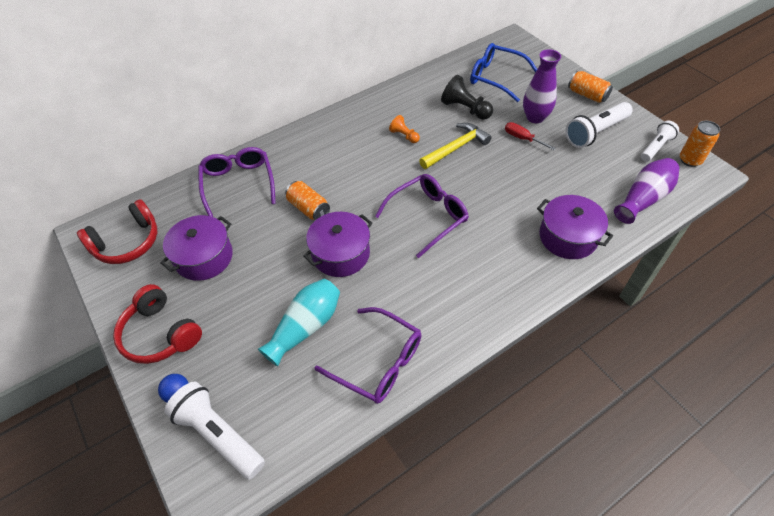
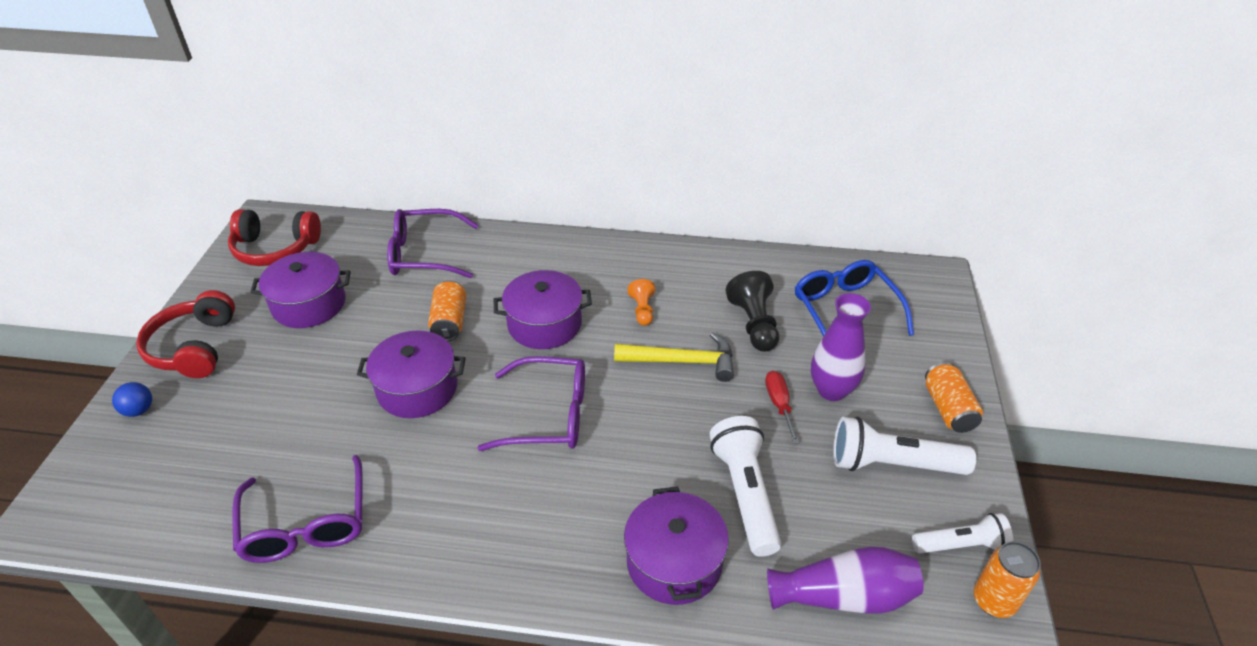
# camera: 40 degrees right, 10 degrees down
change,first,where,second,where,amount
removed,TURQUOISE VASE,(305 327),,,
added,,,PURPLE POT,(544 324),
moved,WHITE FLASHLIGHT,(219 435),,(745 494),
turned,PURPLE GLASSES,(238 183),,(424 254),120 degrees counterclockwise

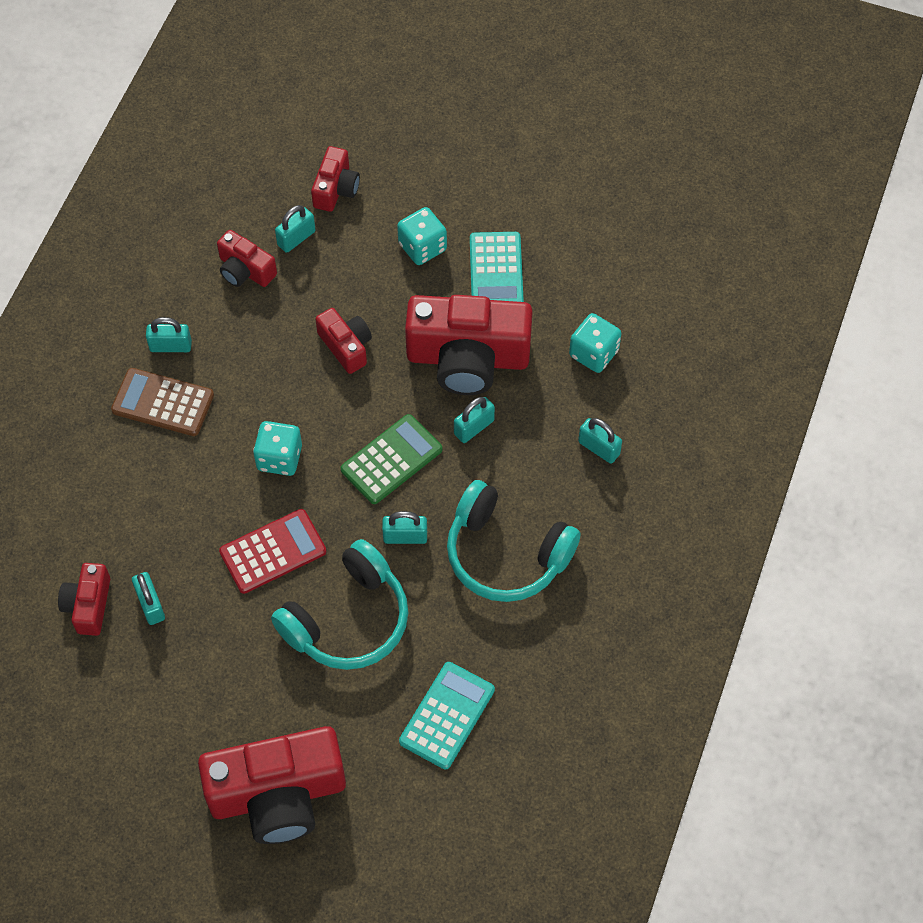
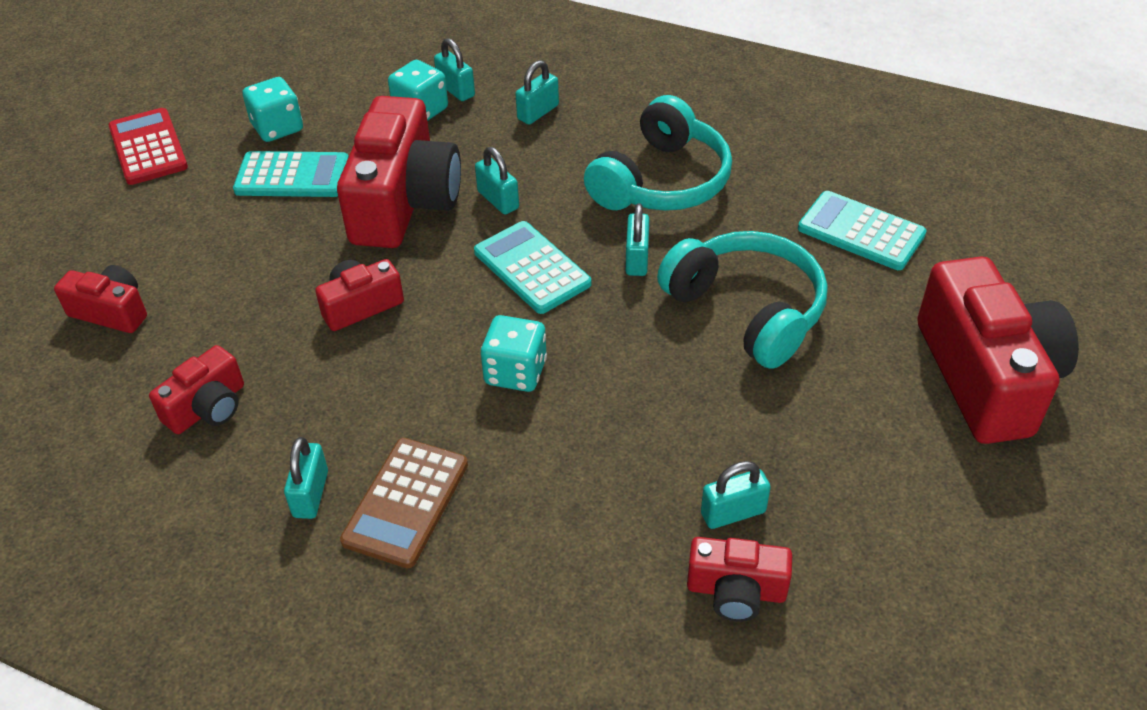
# camera: 85 degrees left, 15 degrees down
change,first,where,second,where,amount
moved,RED CALCULATOR,(273 552),,(148 147),
moved,TURQUOISE PADLOCK,(296 238),,(456 90),
moved,TURQUOISE DICE,(422 247),,(277 128),
recoloured,GREEN CALCULATOR,(391 460),TURQUOISE CALCULATOR,(532 268),

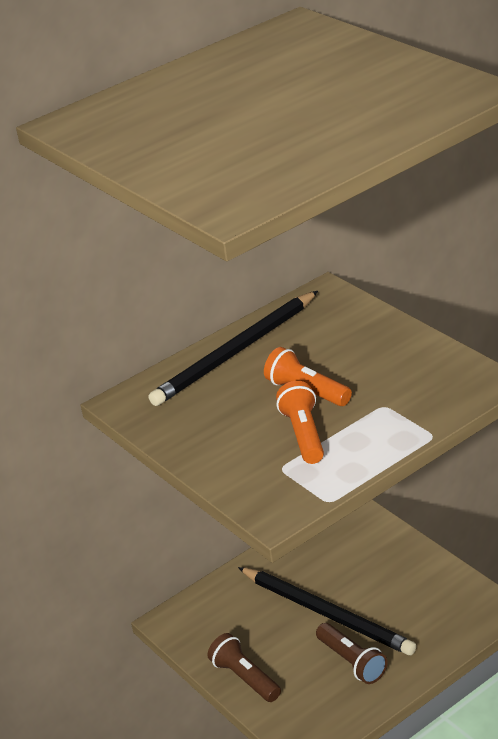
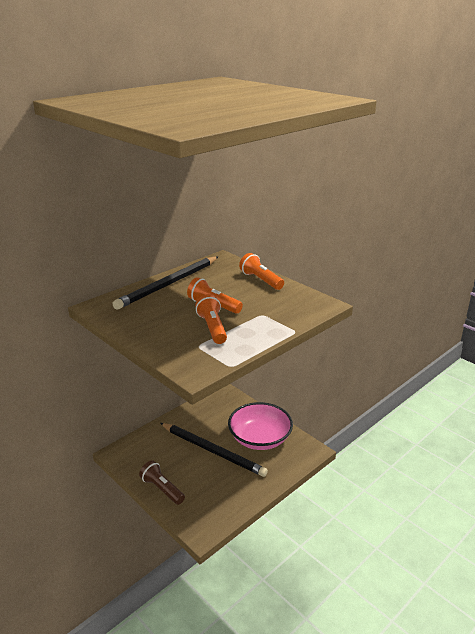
# camera: 10 degrees left, 5 degrees down
change,first,where,second,where,amount
removed,BROWN FLASHLIGHT,(352 662),,,
added,,,PINK BOWL,(260 438),
added,,,ORANGE FLASHLIGHT,(260 280),

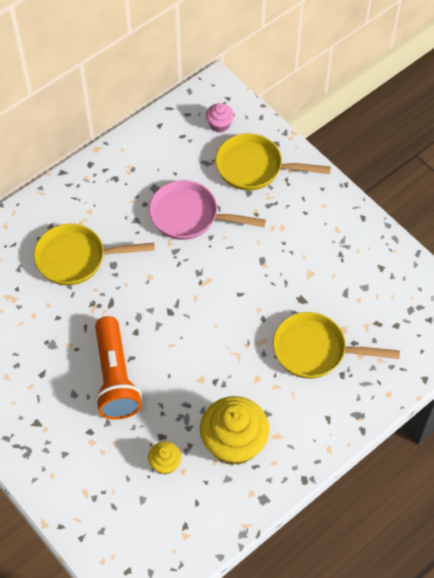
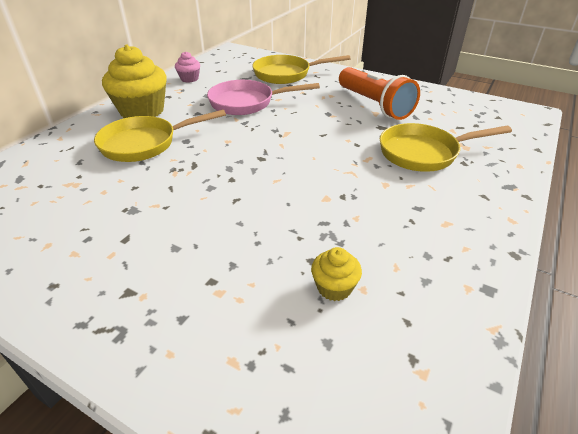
# camera: 20 degrees left, 20 degrees down
change,first,where,second,where,amount
moved,ORANGE FLASHLIGHT,(115 377),,(374 105),
moved,YELLOW CUPCAKE,(234 443),,(142 111),
moved,PINK CUPCAKE,(219 124),,(189 79),

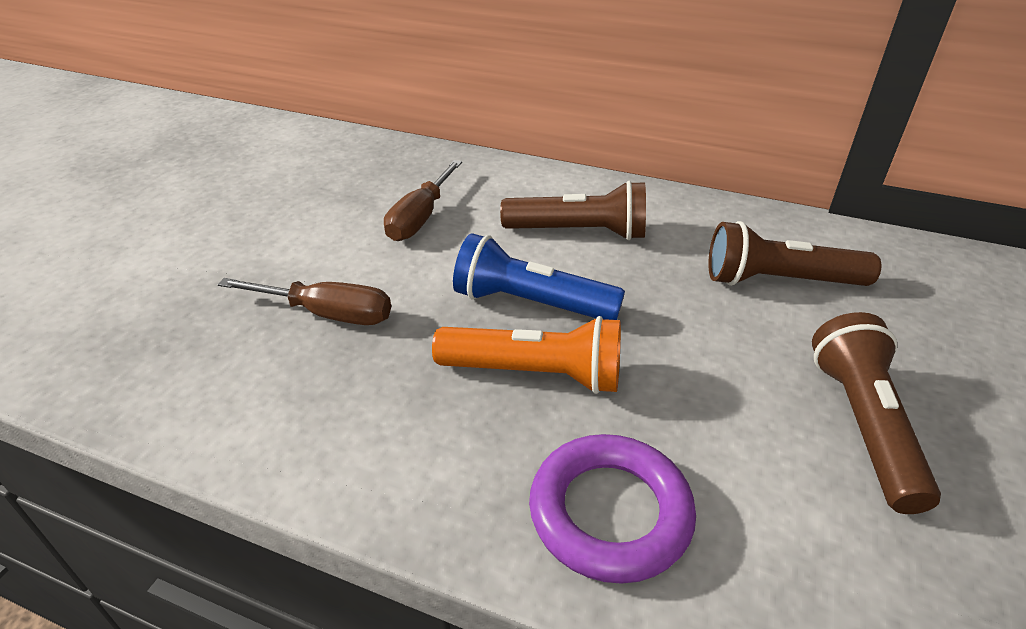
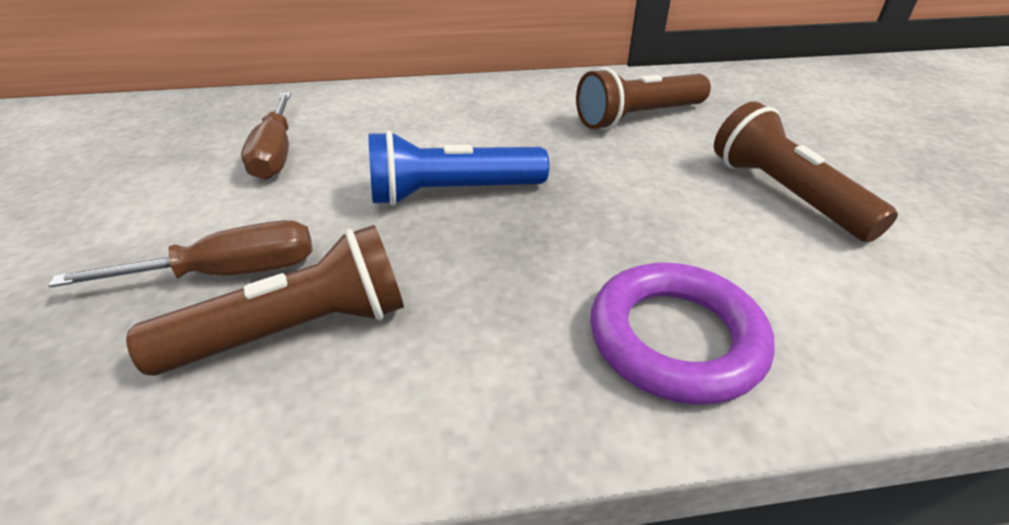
# camera: 30 degrees left, 0 degrees up
change,first,where,second,where,amount
removed,ORANGE FLASHLIGHT,(535 374),,,
moved,BROWN FLASHLIGHT,(579 232),,(296 330),

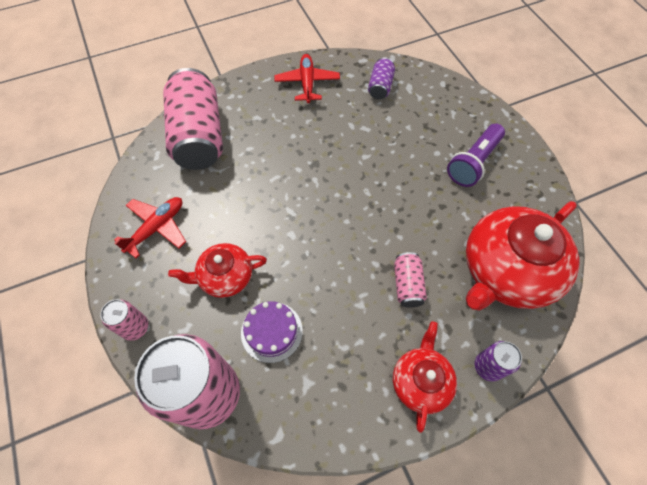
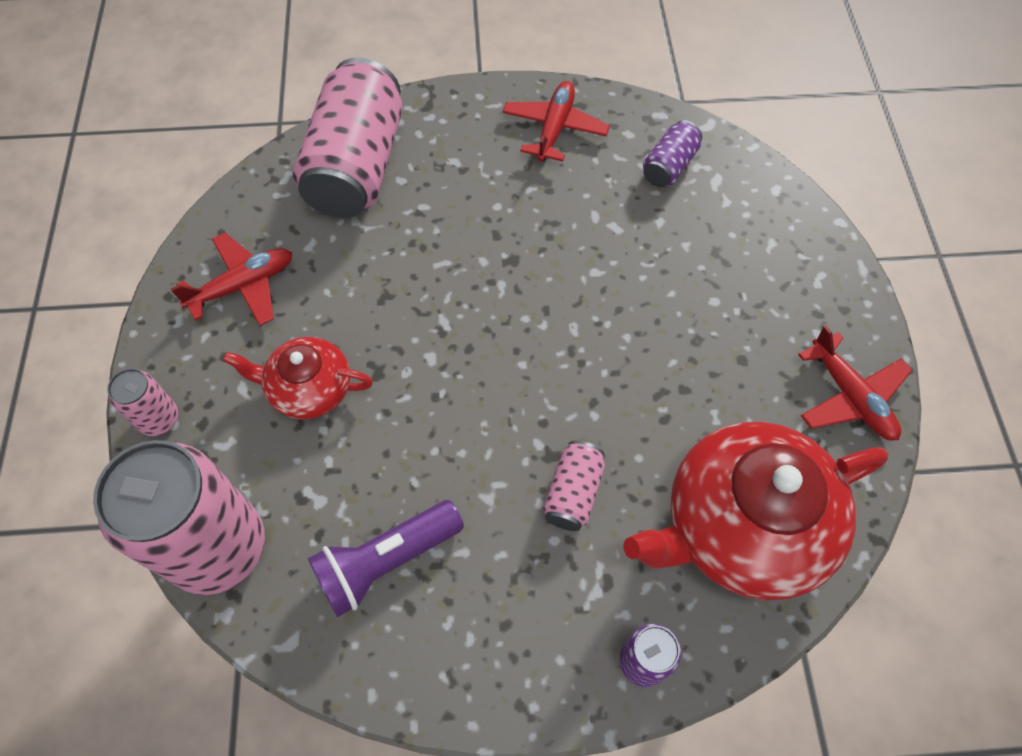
# camera: 20 degrees right, 0 degrees up
change,first,where,second,where,amount
removed,PURPLE CAKE,(271 331),,,
removed,RED TEAPOT,(420 381),,,
added,,,RED PLANE,(850 396),
moved,PURPLE FLASHLIGHT,(473 162),,(386 561),

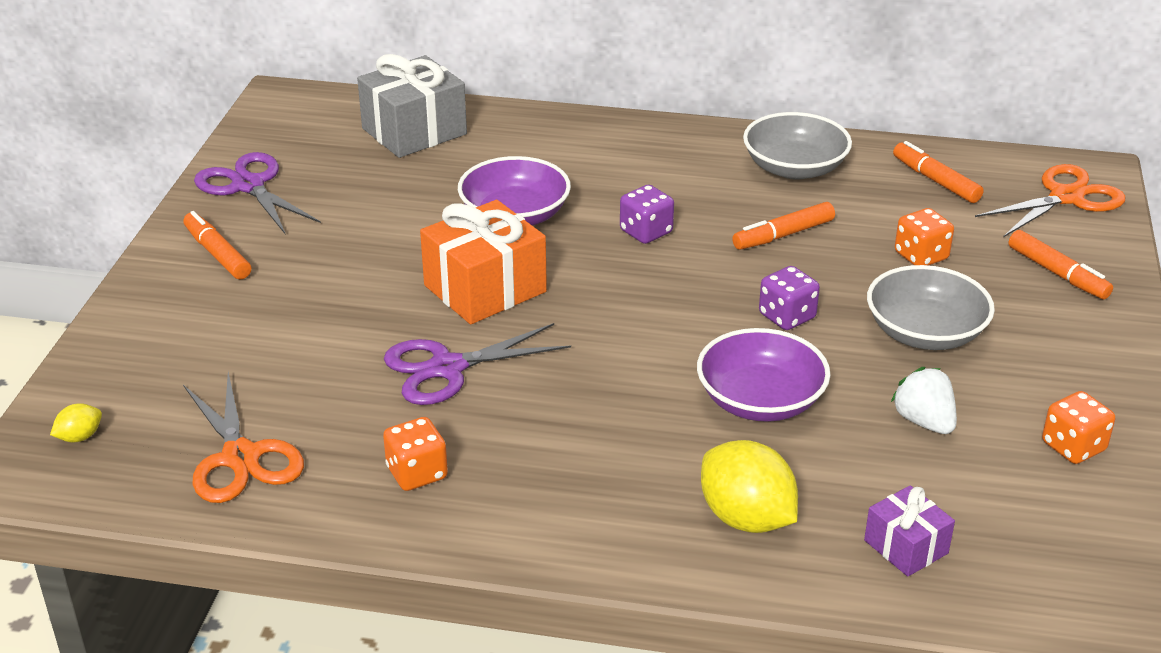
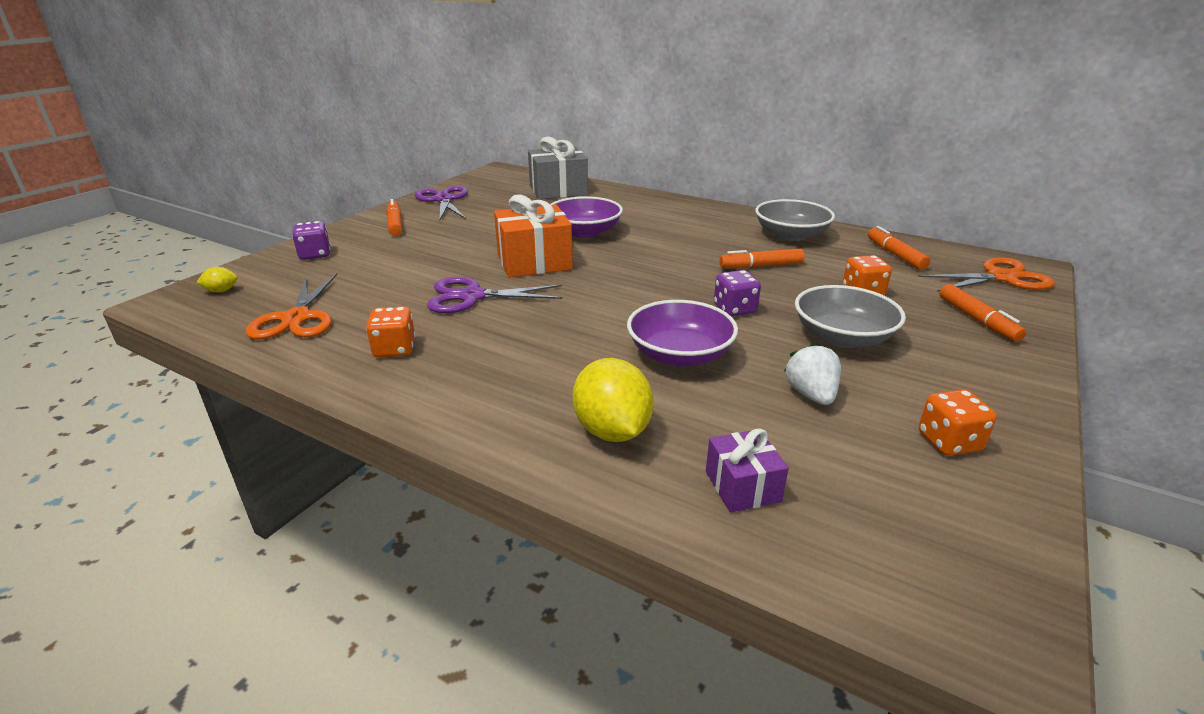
# camera: 20 degrees right, 5 degrees down
change,first,where,second,where,amount
moved,PURPLE DICE,(646 232),,(315 254),

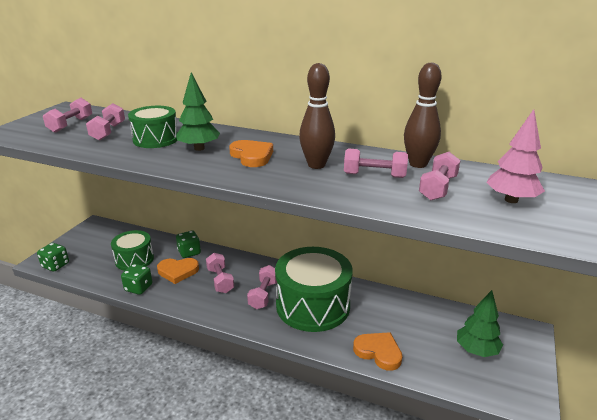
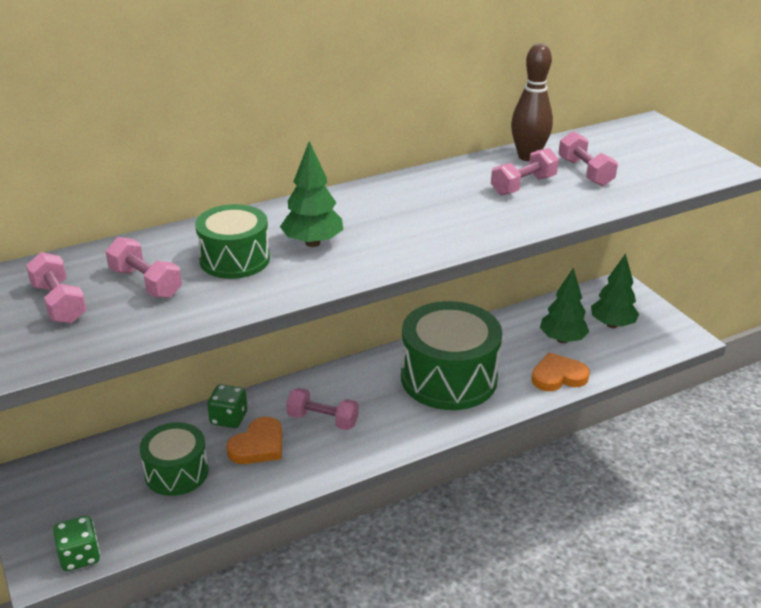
# camera: 50 degrees left, 5 degrees up
change,first,where,second,where,amount
removed,GREEN DICE,(138 288),,,
removed,ORANGE HEART,(252 156),,,
removed,PINK DUMBBELL,(263 295),,,
removed,BROWN BOWLING PIN,(316 165),,,
removed,PINK TREE,(511 200),,,
added,,,GREEN TREE,(562 339),

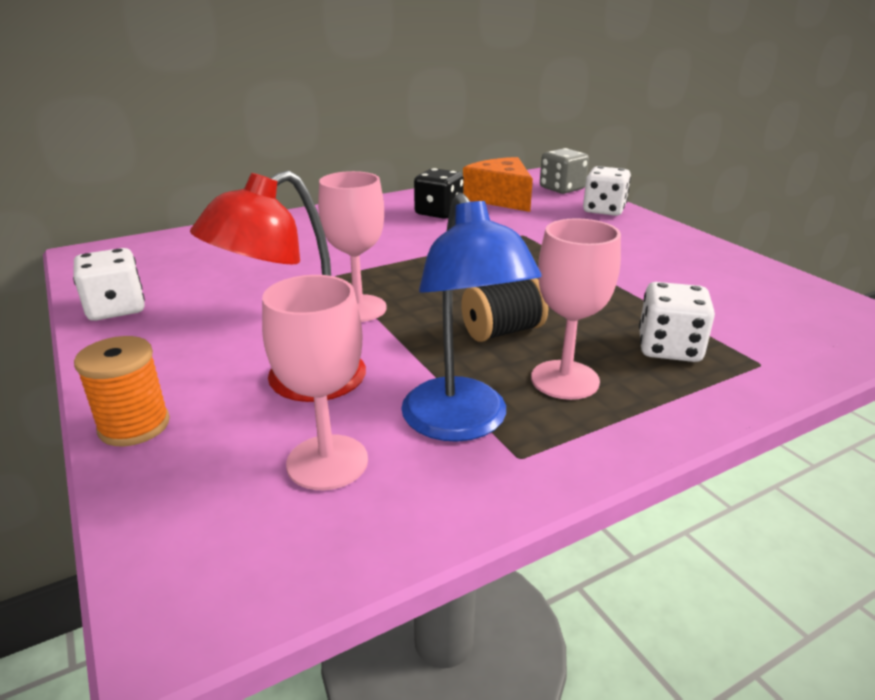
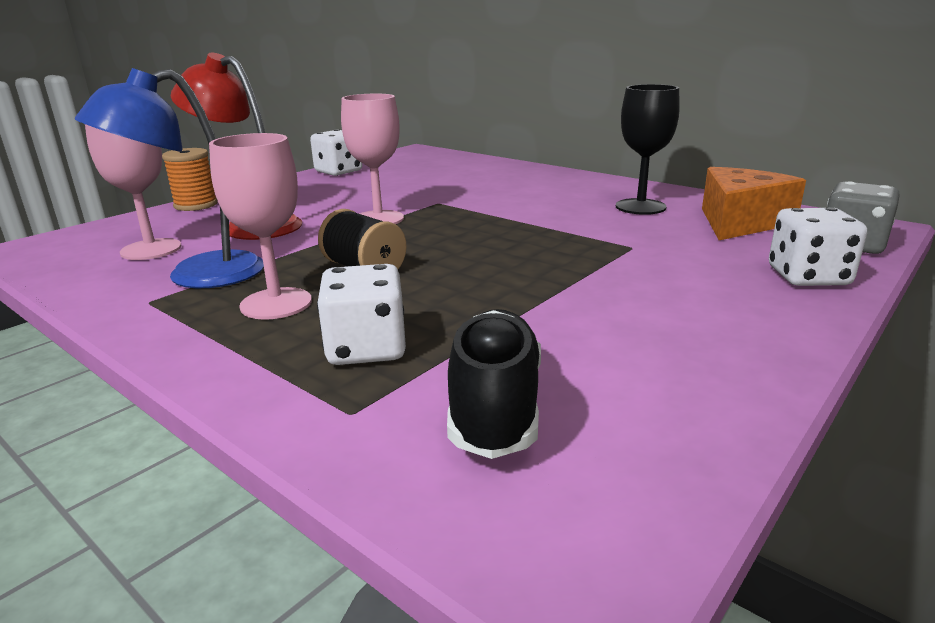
# camera: 70 degrees right, 5 degrees down
change,first,where,second,where,amount
added,,,BLACK SHOE,(495 407),
replaced,BLACK DICE,(439 213),BLACK GOBLET,(640 207),

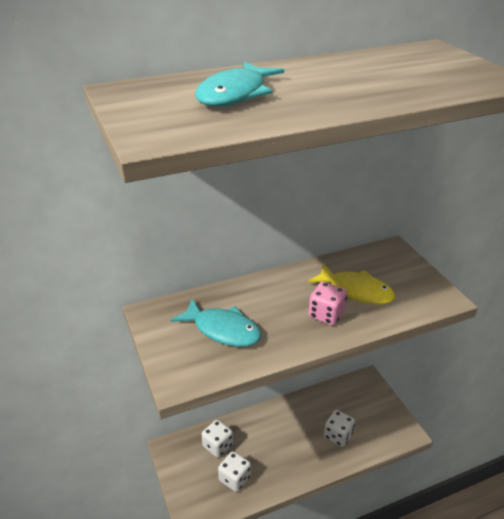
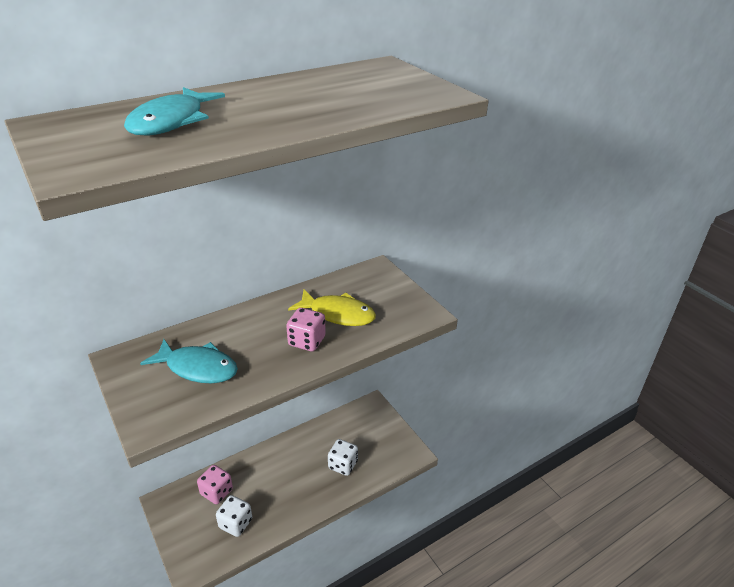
# camera: 10 degrees left, 0 degrees up
change,first,where,second,where,amount
recoloured,WHITE DICE,(217 445),PINK DICE,(216 492),

